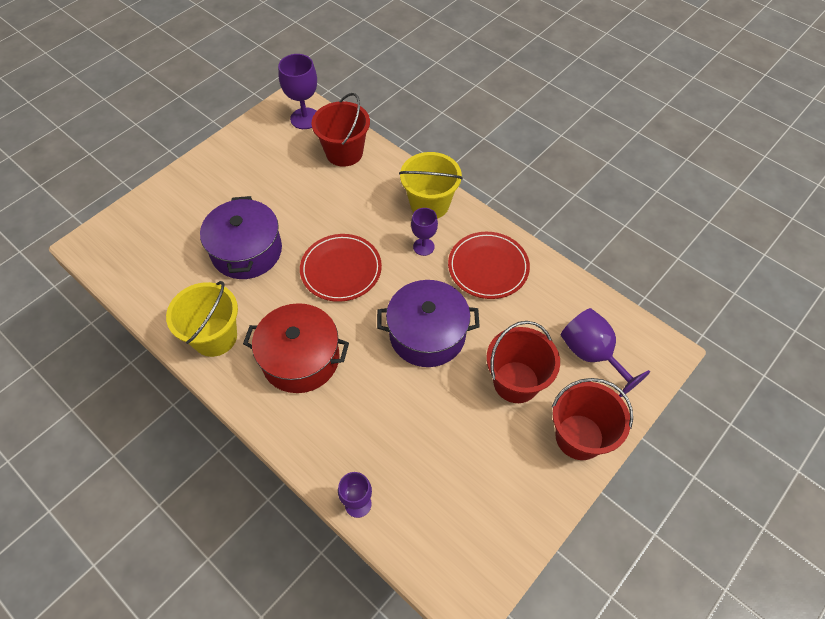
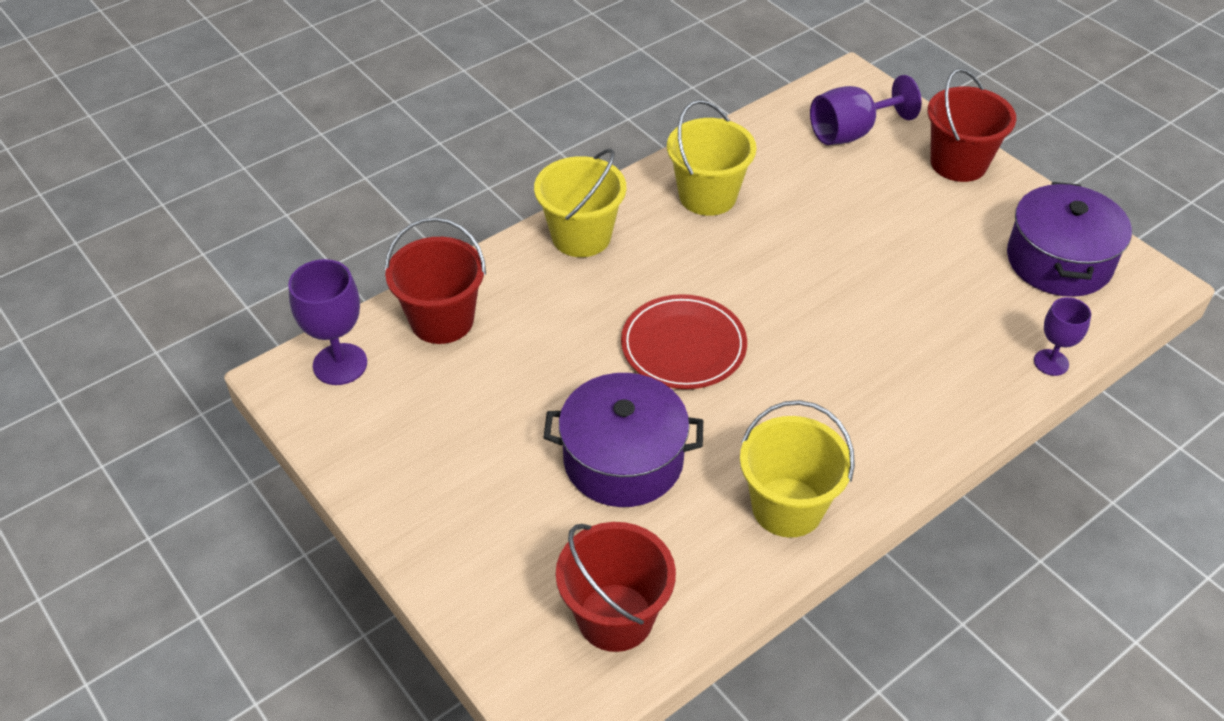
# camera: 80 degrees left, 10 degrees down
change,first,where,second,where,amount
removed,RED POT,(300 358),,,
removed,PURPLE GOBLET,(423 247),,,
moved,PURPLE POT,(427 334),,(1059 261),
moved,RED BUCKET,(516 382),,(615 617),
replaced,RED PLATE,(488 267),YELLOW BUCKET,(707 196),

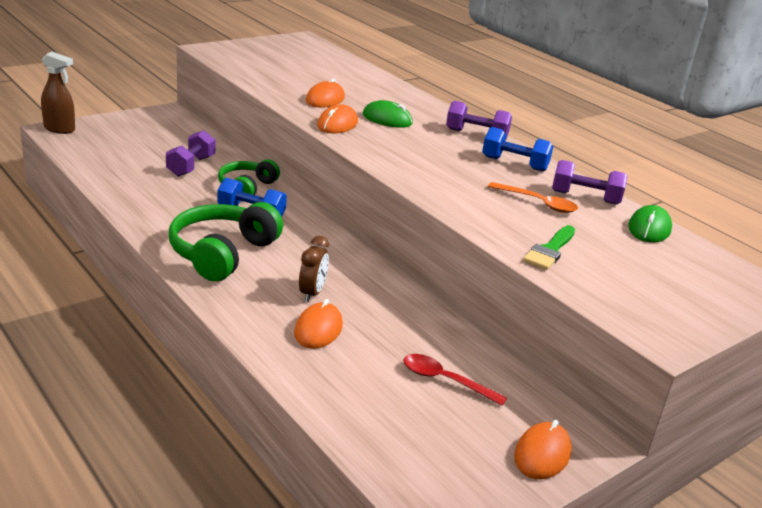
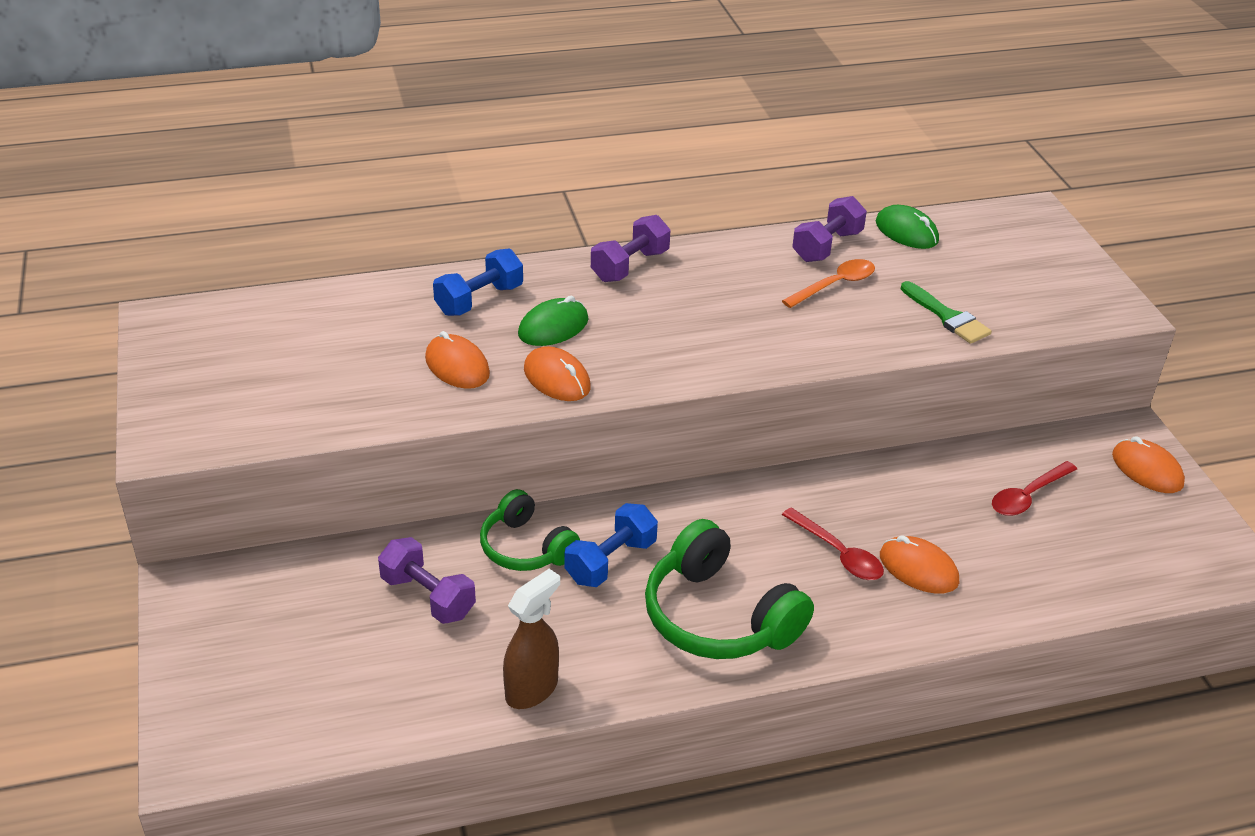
# camera: 65 degrees left, 10 degrees up
change,first,where,second,where,amount
moved,BROWN SPRAY BOTTLE,(60 129),,(532 689),
moved,BLUE DUMBBELL,(514 164),,(479 300),
replaced,BROWN CLOCK,(312 293),RED SPOON,(838 553),

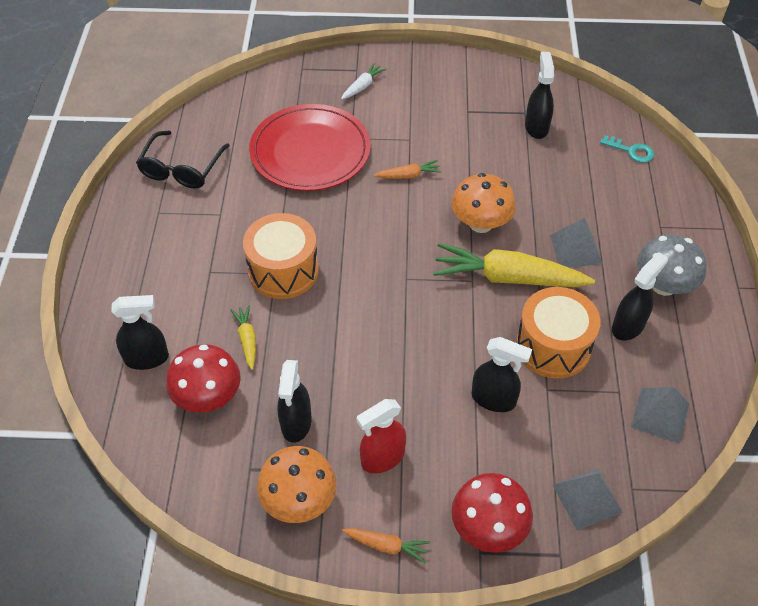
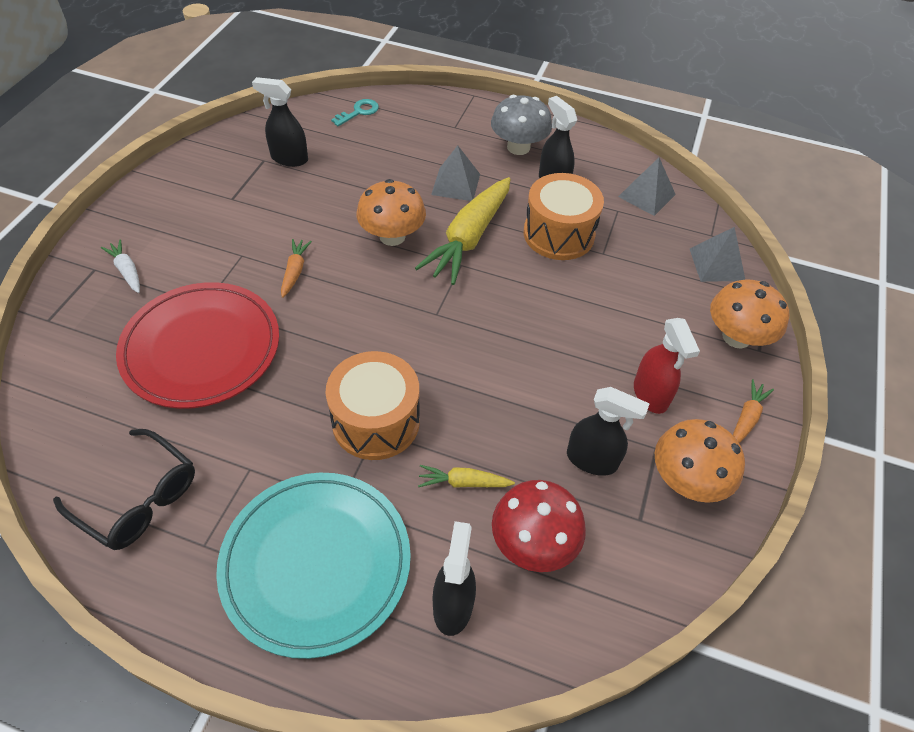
# camera: 75 degrees left, 0 degrees up
change,first,where,second,where,amount
removed,BLACK SPRAY BOTTLE,(493 399),,,
added,,,TURQUOISE PLATE,(316 563),
recoloured,RED MUSHROOM,(488 528),ORANGE MUSHROOM,(736 337),

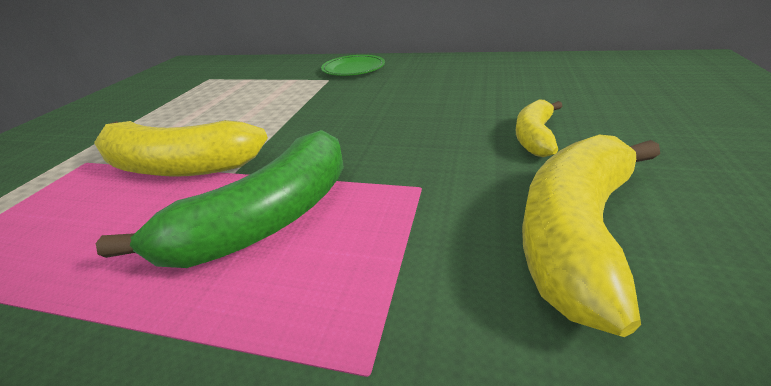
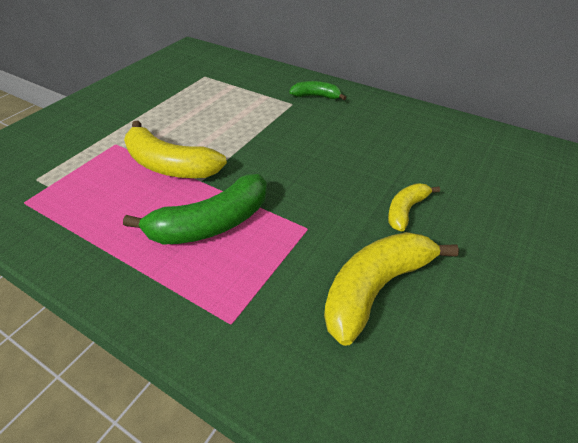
# camera: 15 degrees right, 10 degrees up
change,first,where,second,where,amount
replaced,GREEN PLATE,(353 69),GREEN BANANA,(316 96),

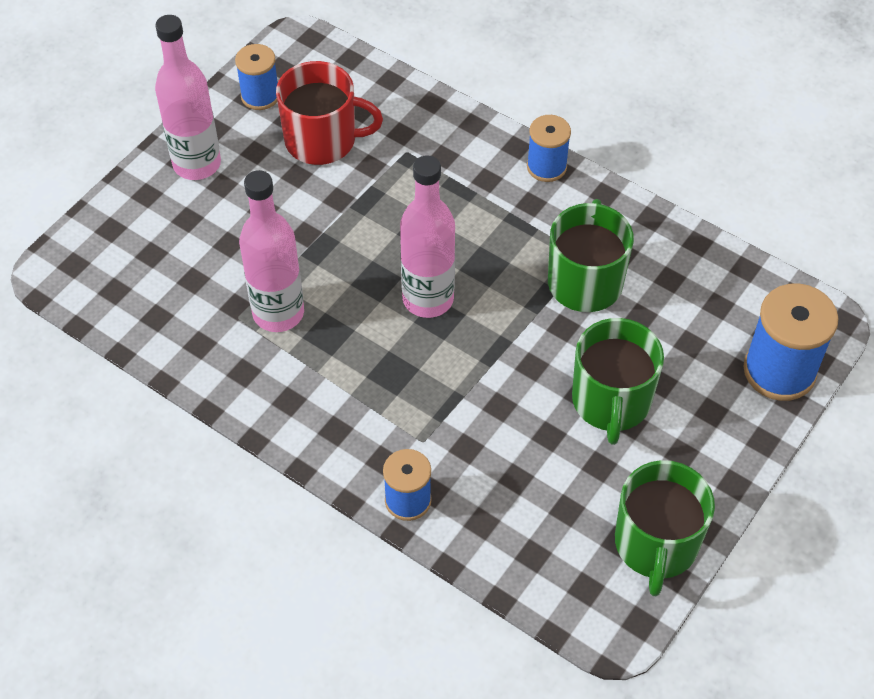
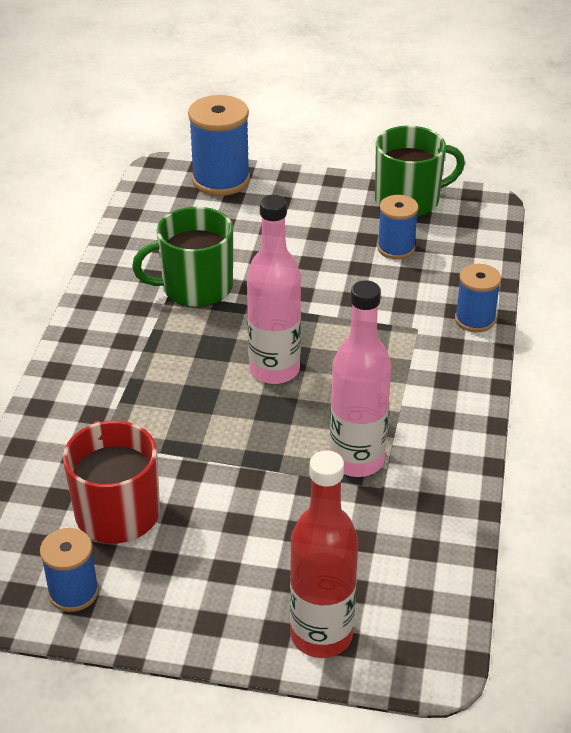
# camera: 115 degrees left, 15 degrees down
change,first,where,second,where,amount
removed,PINK BOTTLE,(197 164),,,
removed,GREEN MUG,(611 401),,,
added,,,RED BOTTLE,(321 635),
moved,BLUE SPOOL,(546 167),,(396 248),

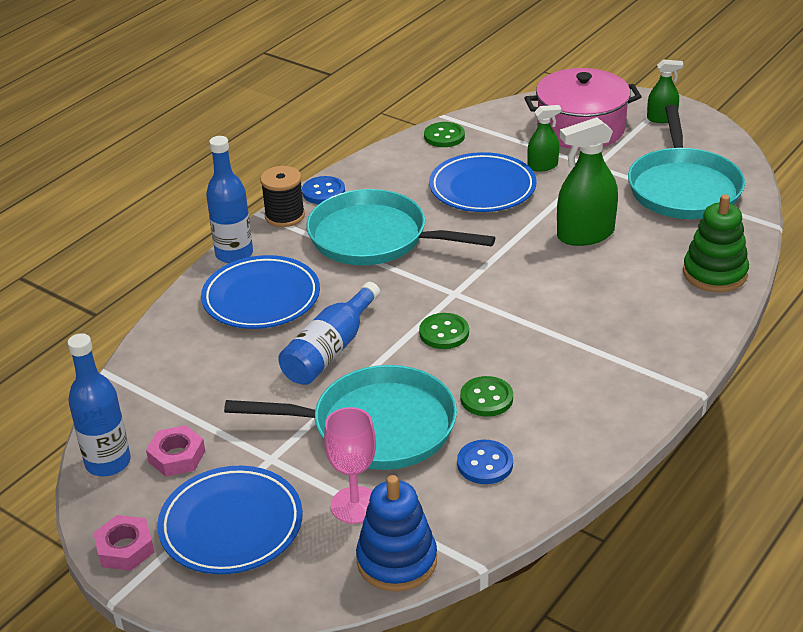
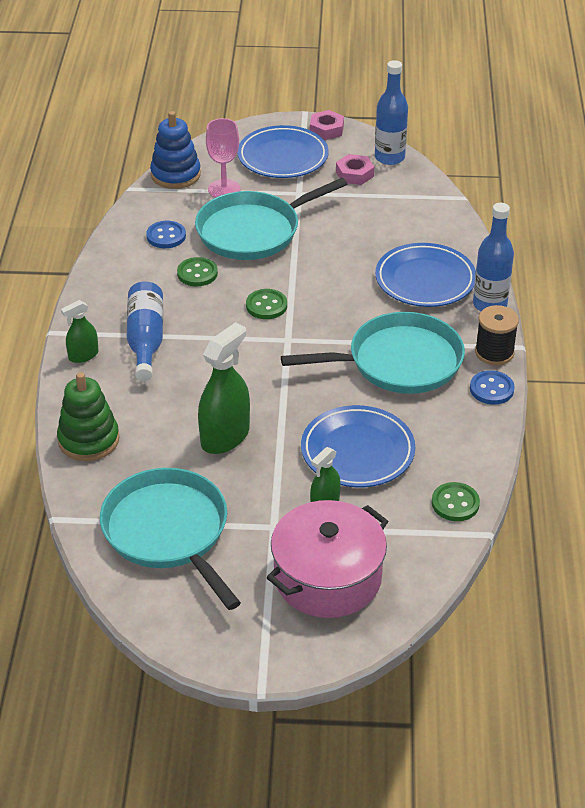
# camera: 145 degrees right, 5 degrees up
change,first,where,second,where,amount
moved,BLUE BOTTLE,(330 350),,(146 340),
moved,GREEN SPRAY BOTTLE,(661 118),,(83 355),

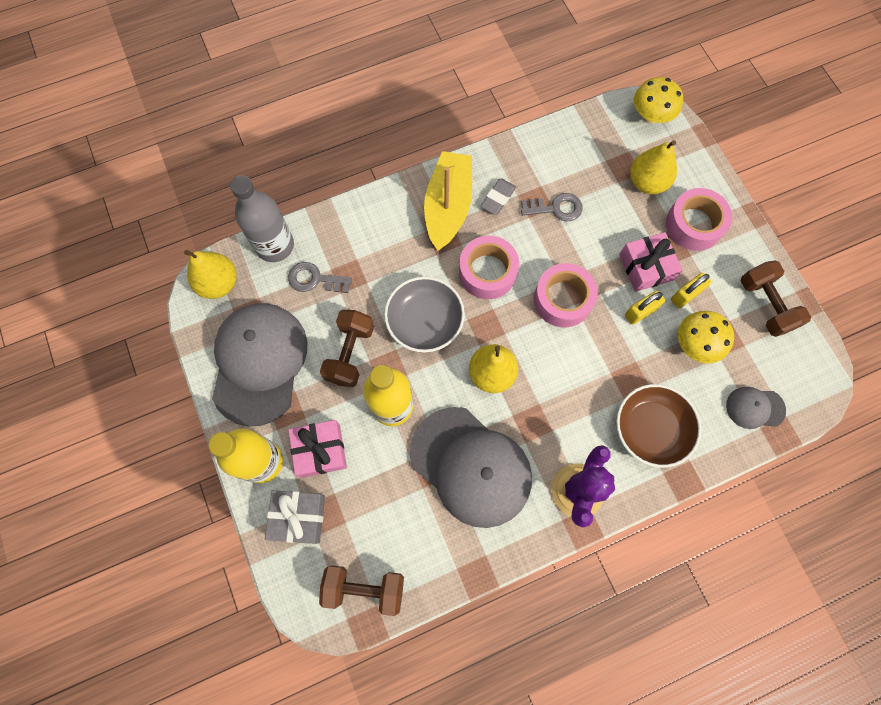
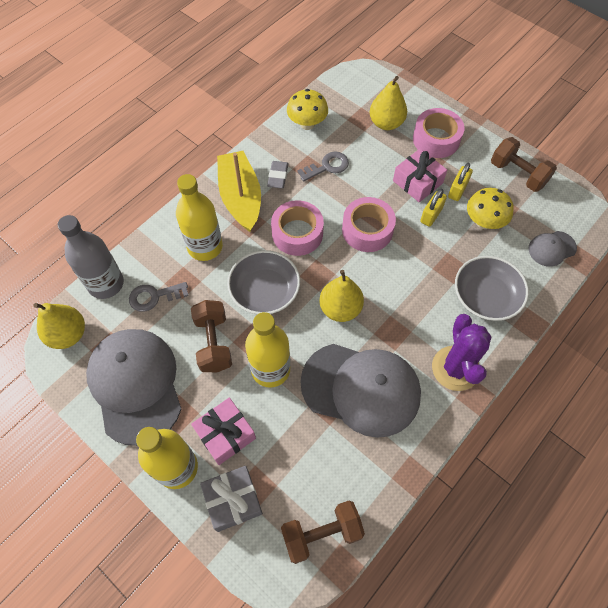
# camera: 25 degrees left, 10 degrees down
change,first,where,second,where,amount
added,,,YELLOW BOTTLE,(205 247),
moved,YELLOW MUSHROOM,(650 116),,(307 124),
recoloured,BROWN BOWL,(651 429),GREY BOWL,(485 296),

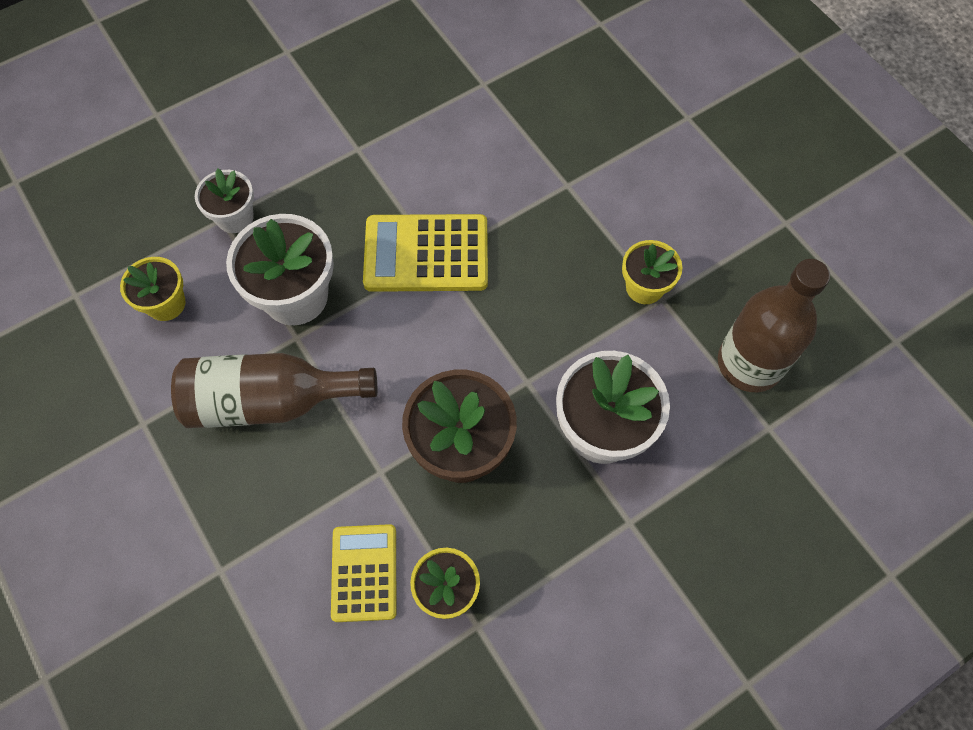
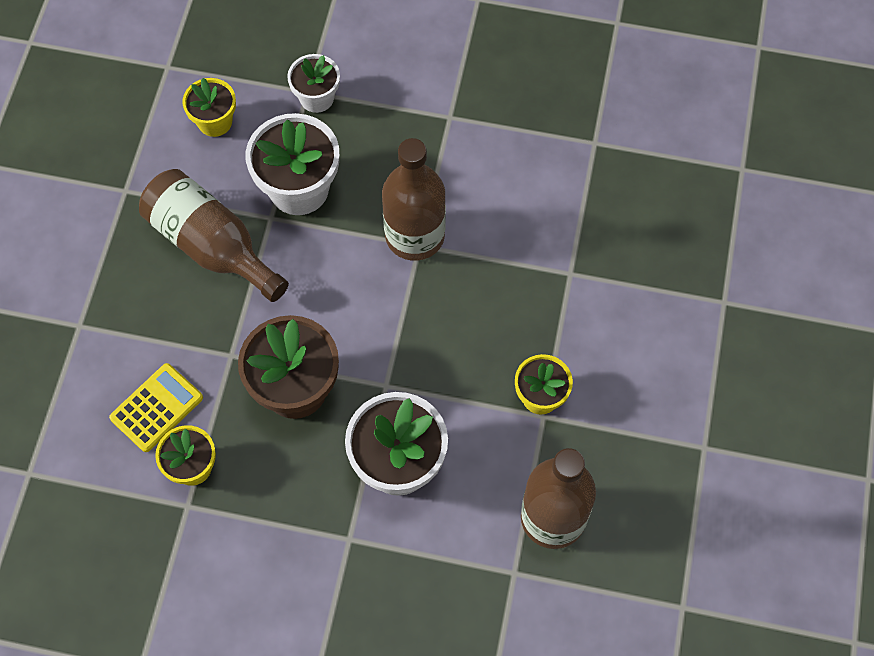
# camera: 45 degrees right, 0 degrees up
change,first,where,second,where,amount
replaced,YELLOW CALCULATOR,(426 254),BROWN BOTTLE,(415 235),

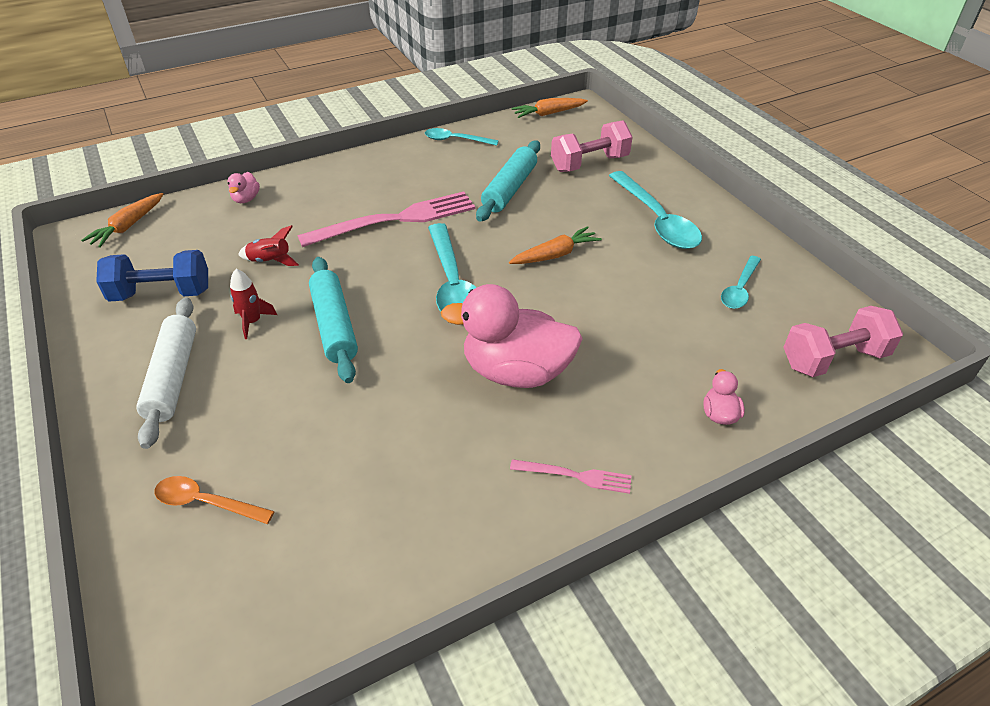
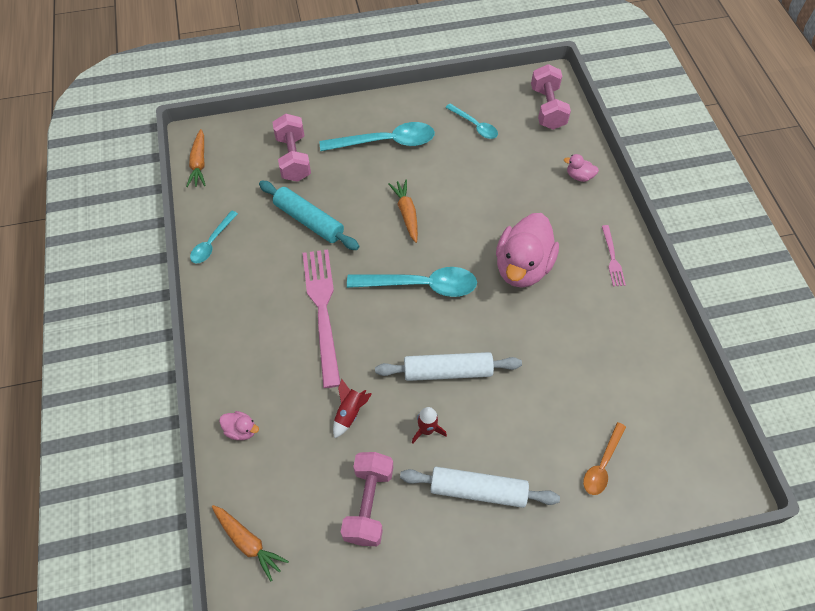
# camera: 75 degrees left, 15 degrees up
change,first,where,second,where,amount
recoloured,BLUE DUMBBELL,(162 293),PINK DUMBBELL,(368 504),
recoloured,TURQUOISE ROLLING PIN,(334 326),WHITE ROLLING PIN,(447 371),
turned,PINK FORK,(575 476),,(612 258),150 degrees clockwise

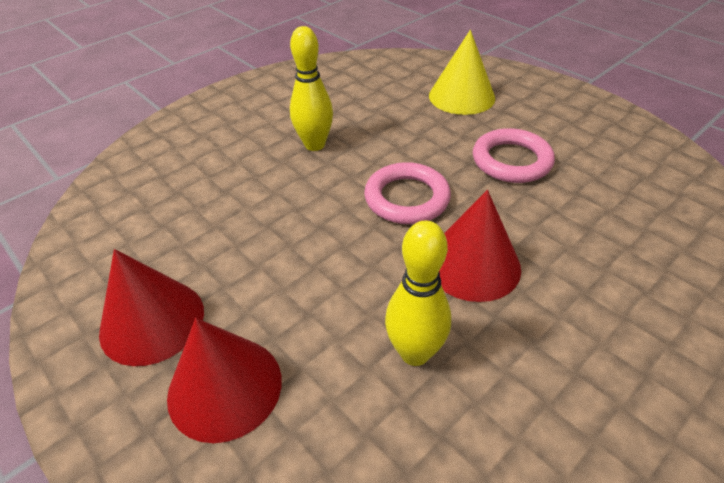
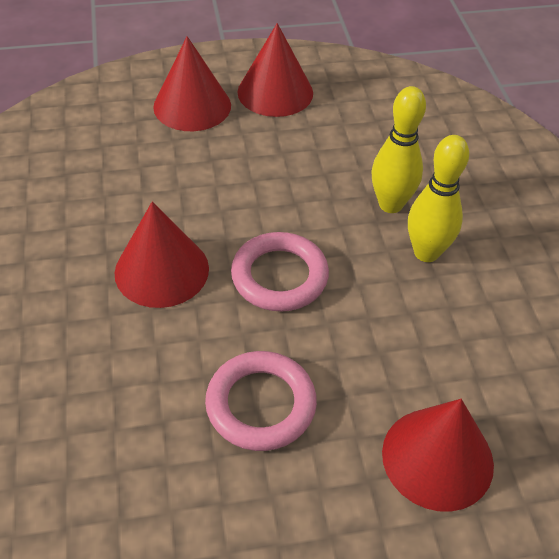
# camera: 120 degrees right, 5 degrees up
change,first,where,second,where,amount
moved,YELLOW BOWLING PIN,(415 353),,(390 204),
recoloured,YELLOW CONE,(461 96),RED CONE,(437 458),

